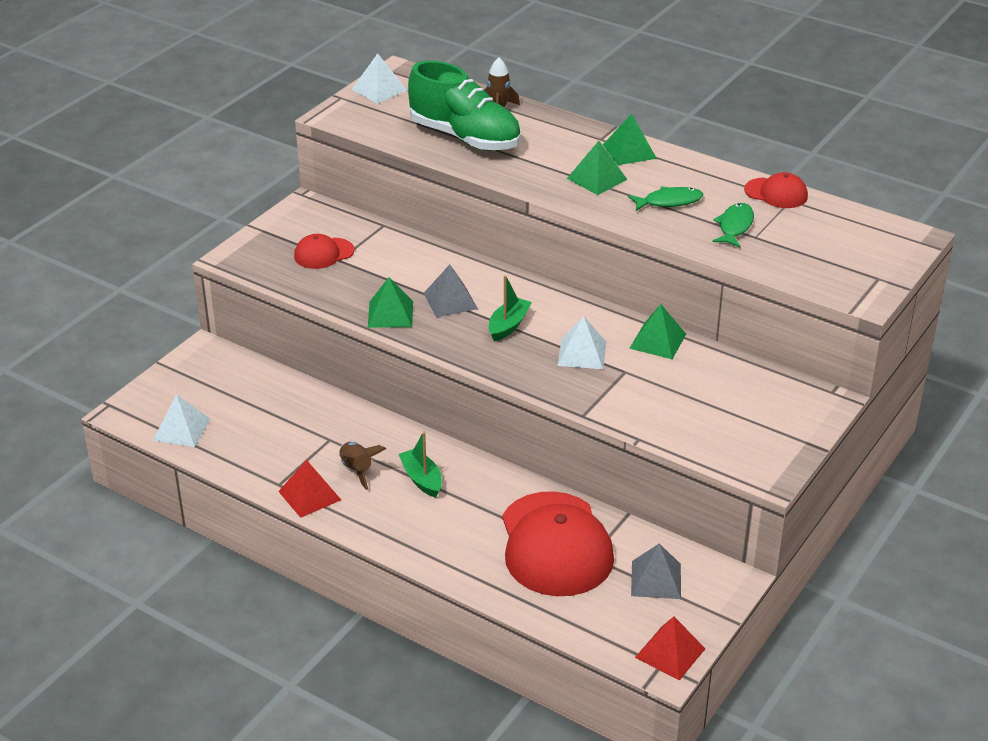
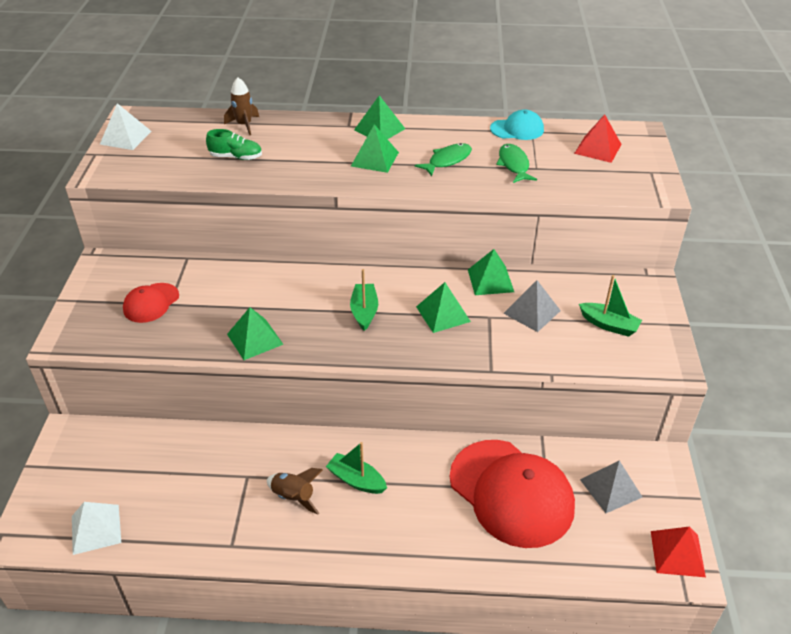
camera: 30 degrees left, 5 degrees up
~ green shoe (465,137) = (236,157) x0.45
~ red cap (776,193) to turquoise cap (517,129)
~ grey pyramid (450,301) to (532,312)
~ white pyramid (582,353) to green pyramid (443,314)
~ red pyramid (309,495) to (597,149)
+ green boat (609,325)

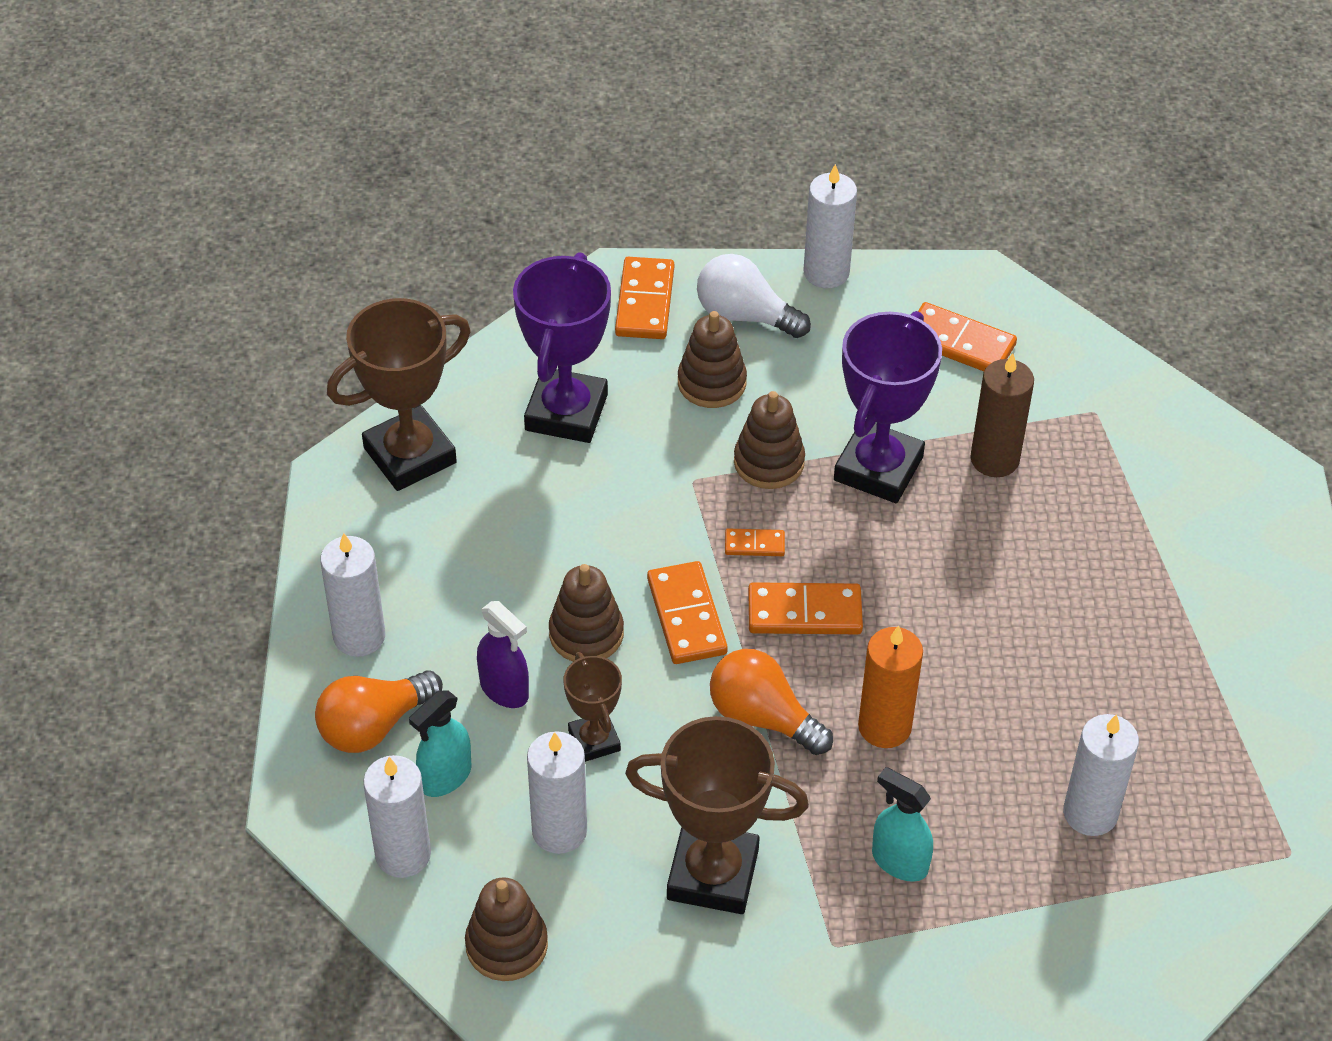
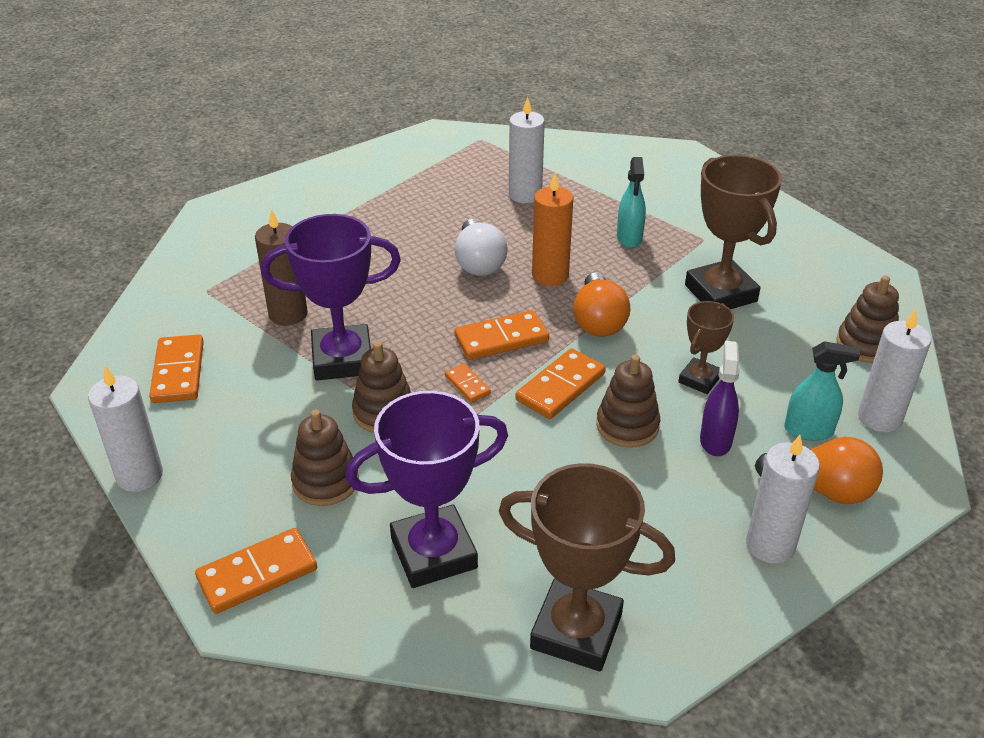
camera: 125 degrees left, 10 degrees down
~ white light bulb (745,316) to (479,263)
~ orange domino (804,613) = (501,338) 75 degrees counterclockwise
- white candle (559,831)

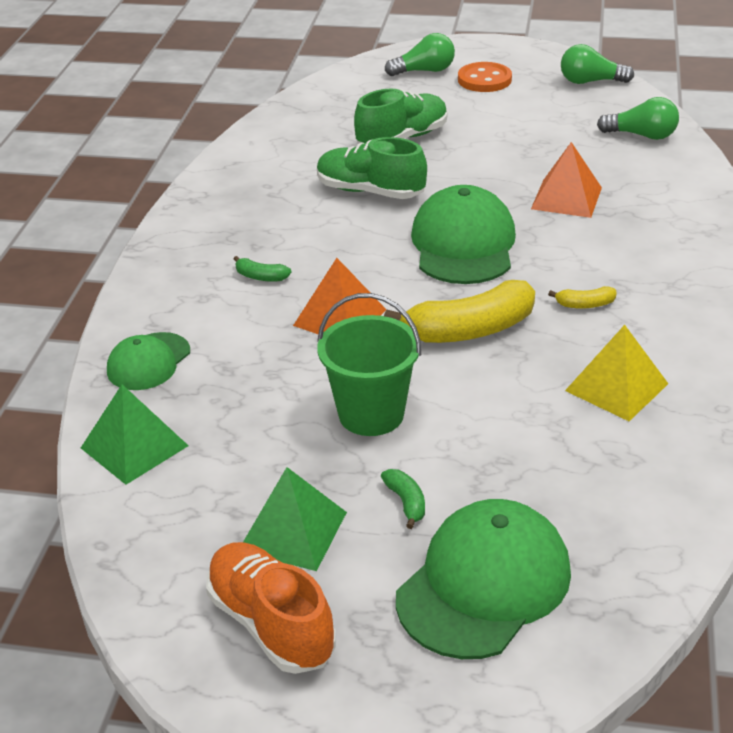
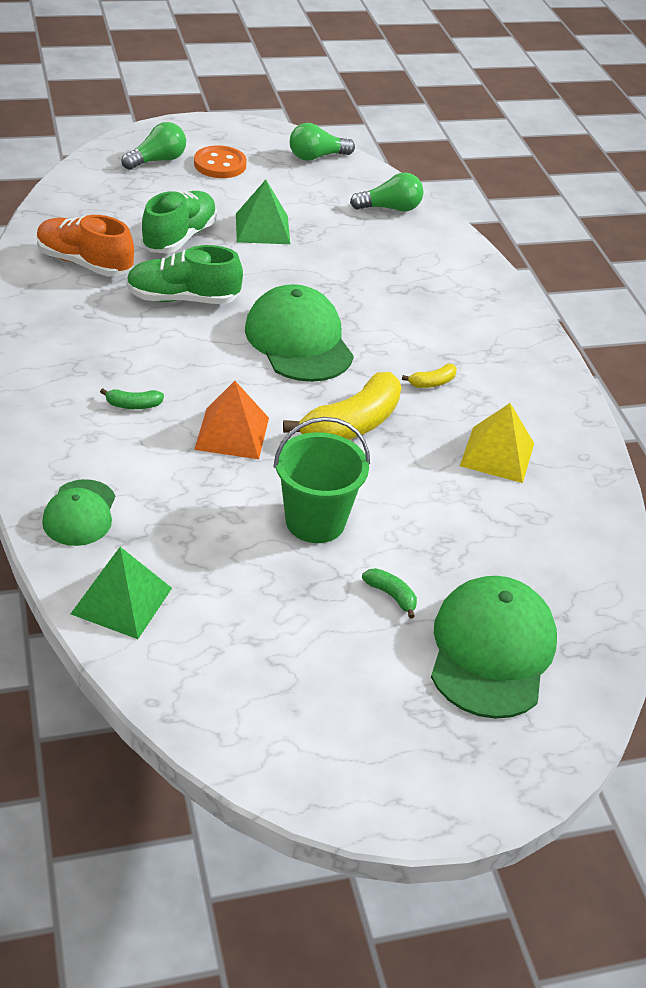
camera: 30 degrees left, 5 degrees up
- orange pyramid (566,198)
~ green pyramid (293,531) to (262,228)
~ orange shoe (271,624) to (84,263)

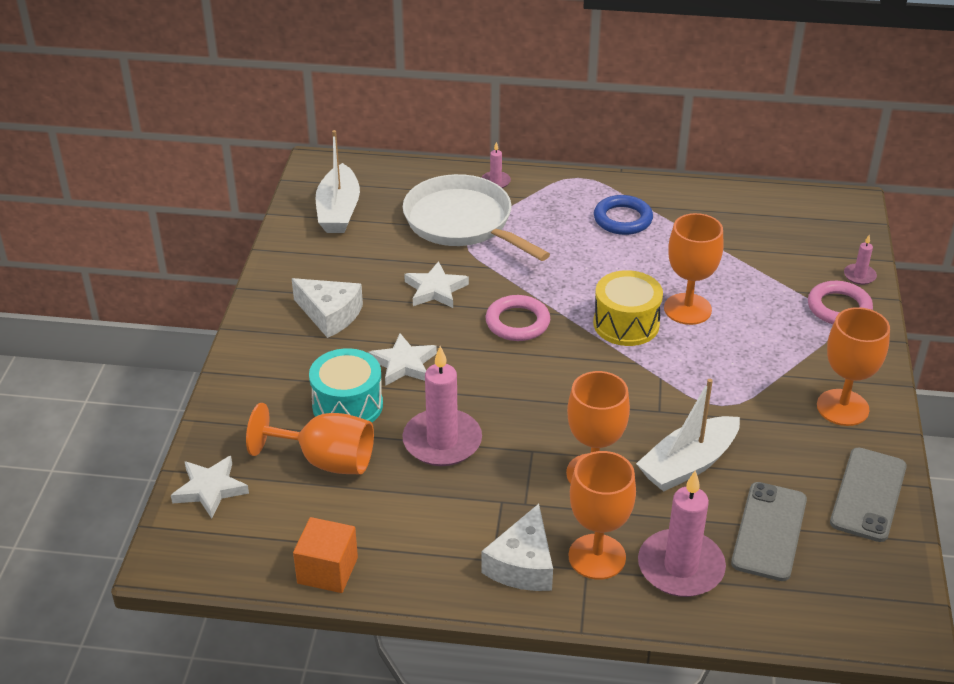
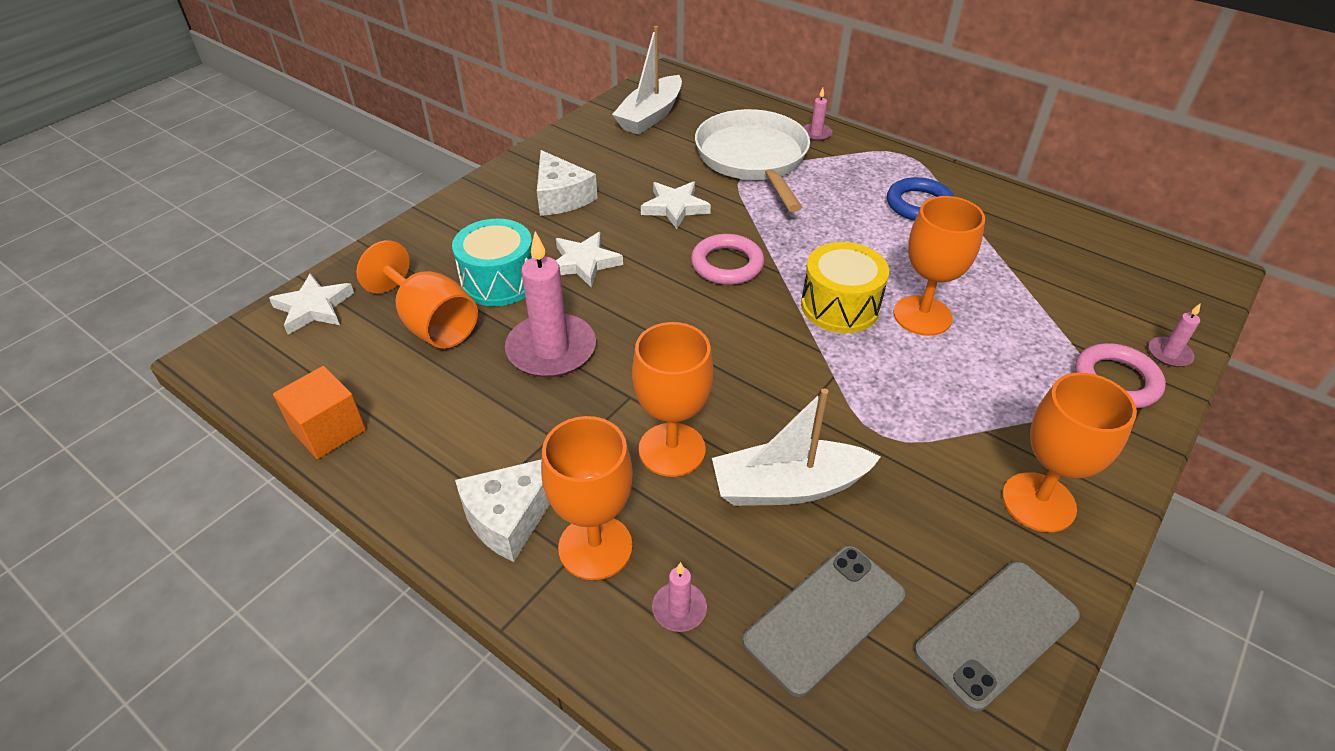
camera: 30 degrees right, 5 degrees up
~ pink candle (680,567) = (679,609) x0.47

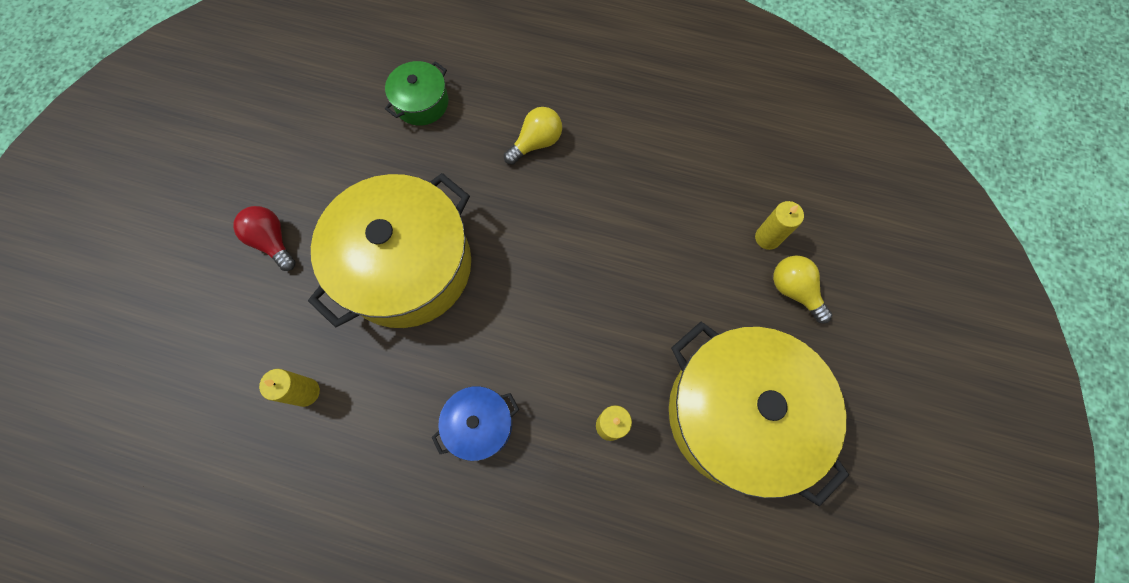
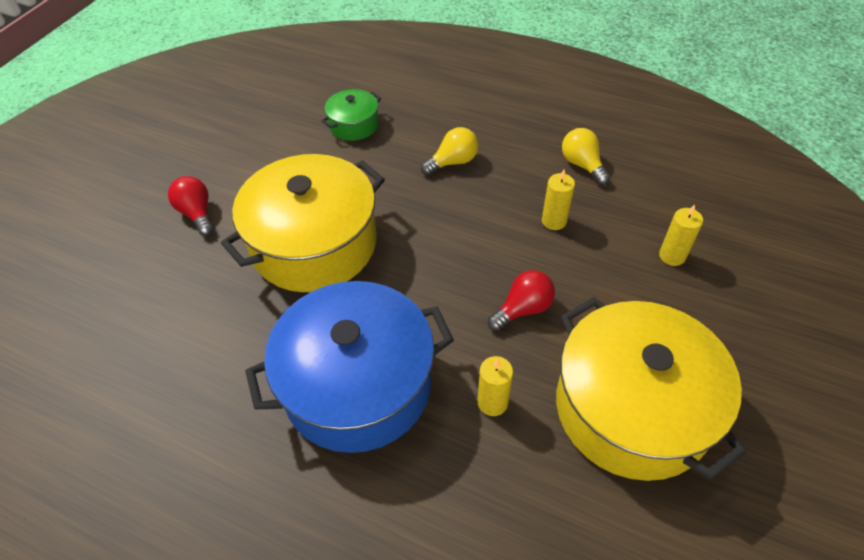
camera: 10 degrees right, 20 degrees down
~ yellow light bulb (794,290) to (582,165)
~ yellow candle (306,392) to (554,221)
~ blue pot (479,424) = (357,385) x2.17
+ red light bulb (523,309)

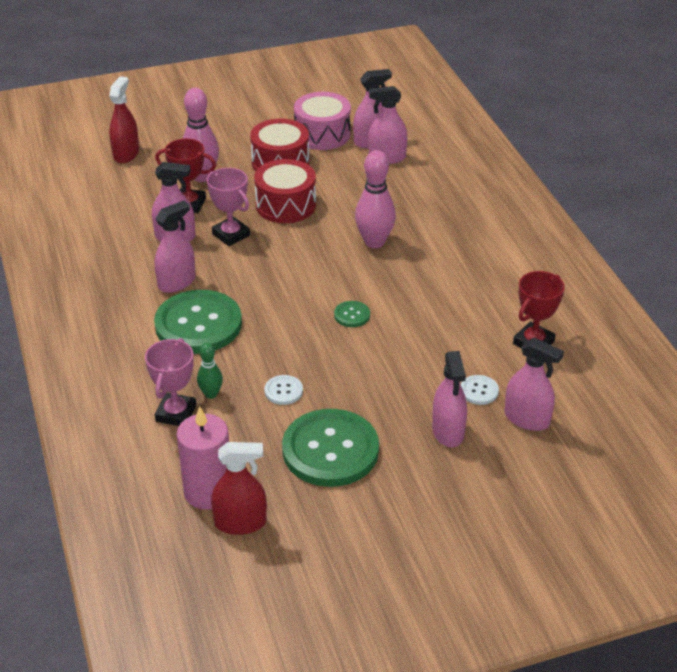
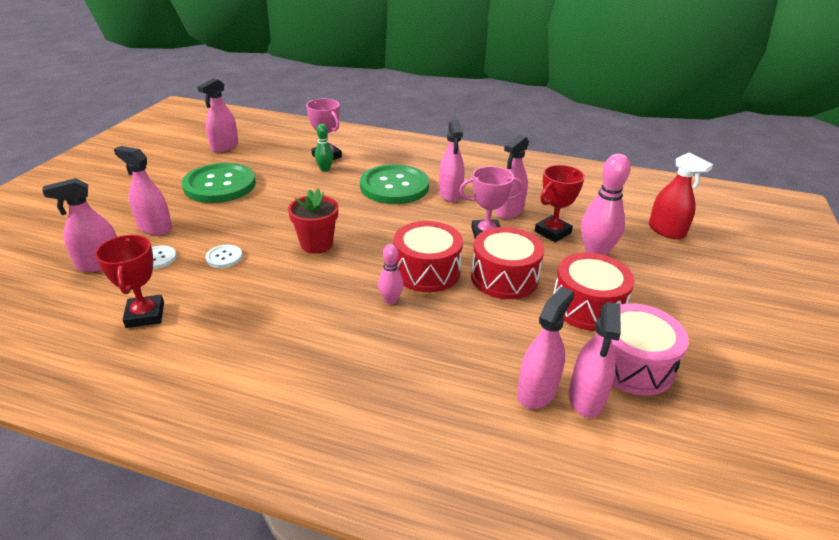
camera: 125 degrees right, 5 degrees down
~ pink bowling pin (374,242) = (390,300) x0.55
~ green button (352,315) to red flower pot (316,244)
~ white button (283,391) to (224,257)
- pink candle (208,491)
~ red spray bottle (240,523) to pink spray bottle (225,147)
+ red drum (427,271)

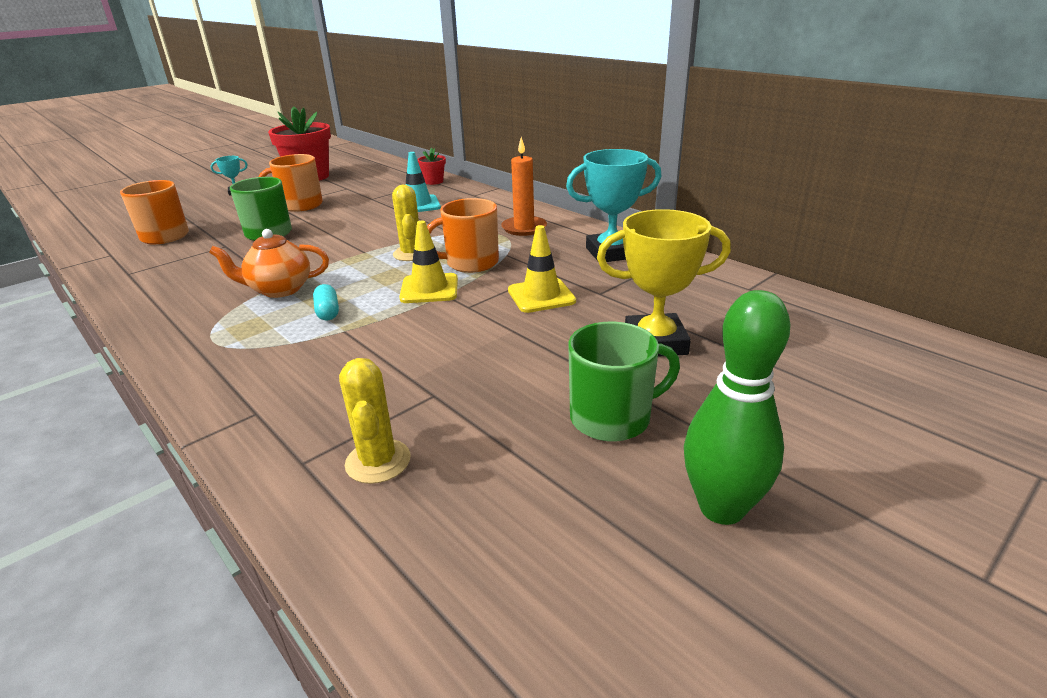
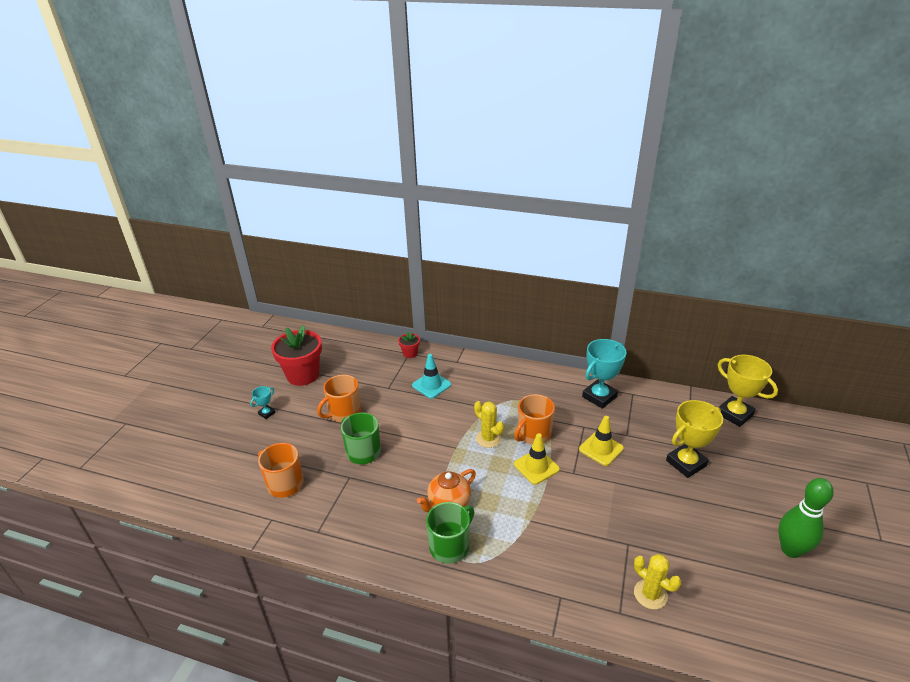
camera: 30 degrees left, 5 degrees up
- orange candle (524,228)
- turquoise capsule (328,312)
~ green mug (612,418) to (450,546)
+ yellow trophy (734,414)

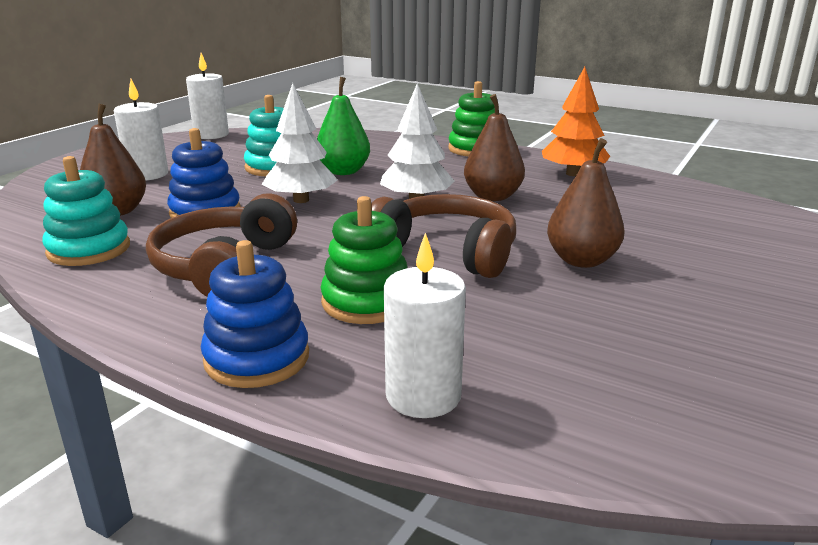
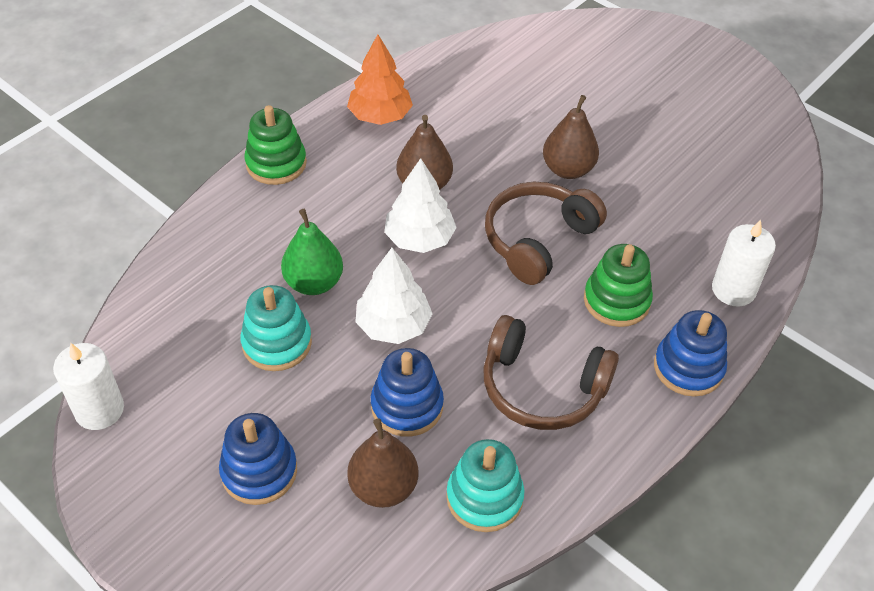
camera: 80 degrees left, 25 degrees up
~ white candle (147,174) to blue stacking toy (259,471)

